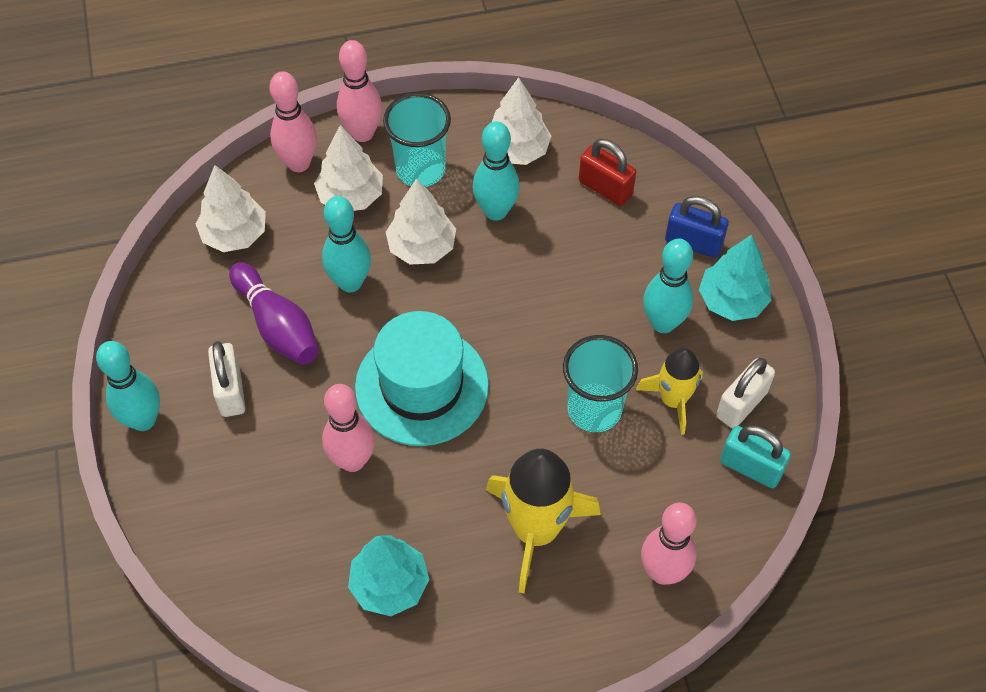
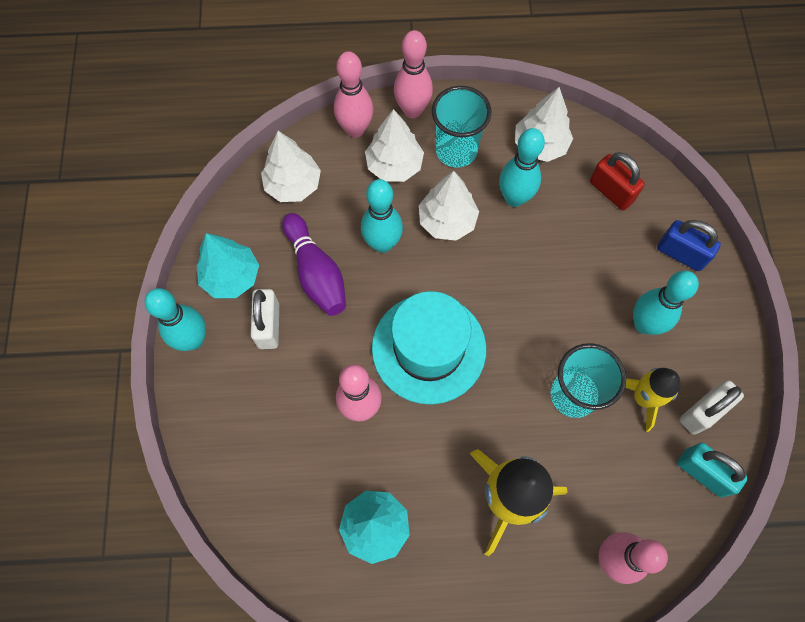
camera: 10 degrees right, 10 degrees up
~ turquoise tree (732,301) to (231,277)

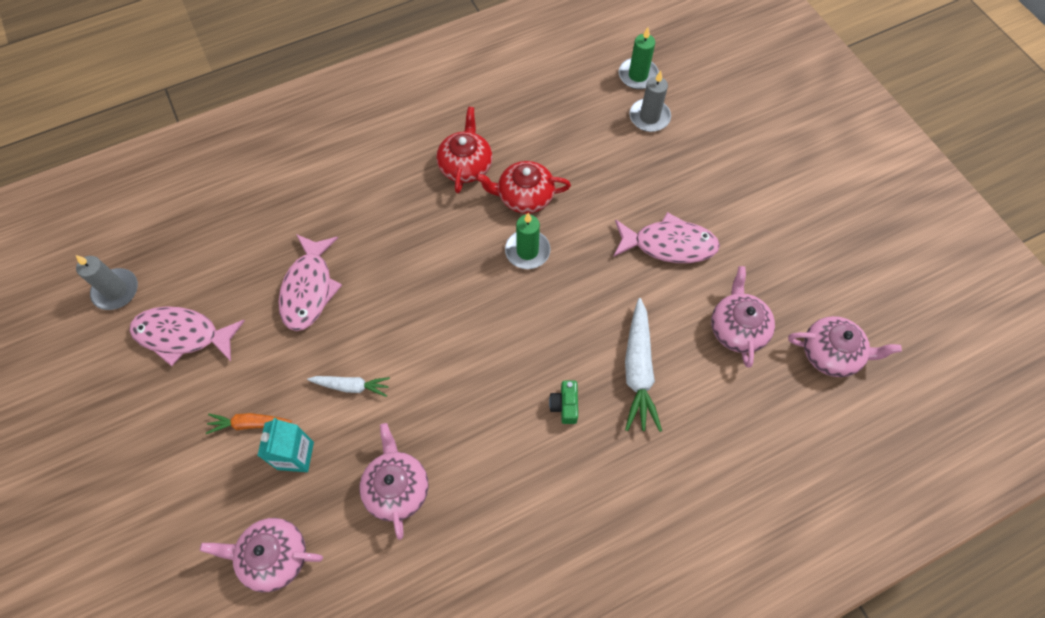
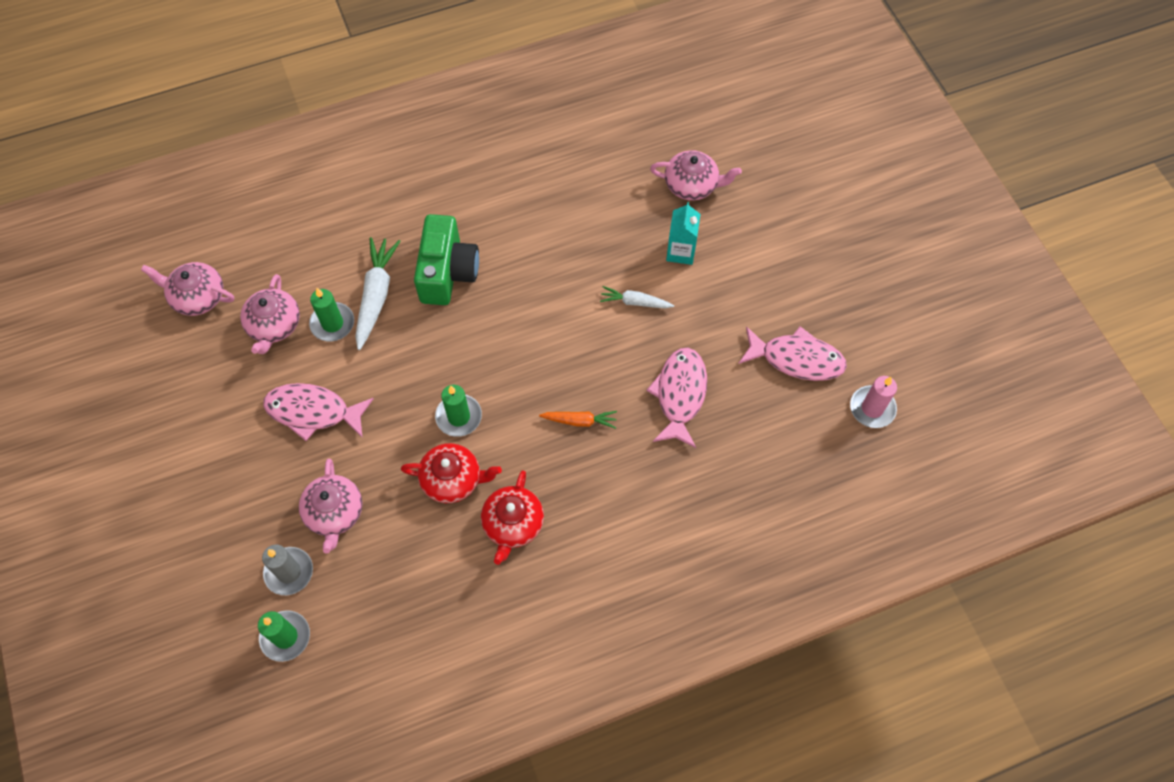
camera: 175 degrees left, 0 degrees up
~ grey candle (116,291) to pink candle (872,408)
~ green camera (565,405) = (447,272) x2.30
~ orange carrot (249,424) to (580,421)
~ pink teapot (397,488) to (334,512)
+ green candle (332,323)

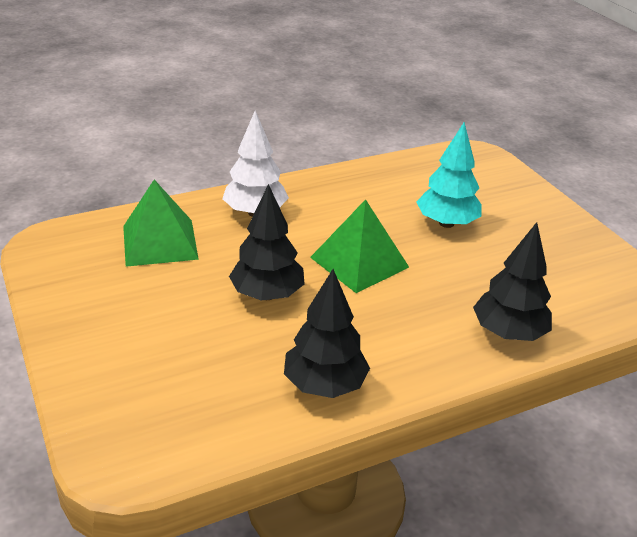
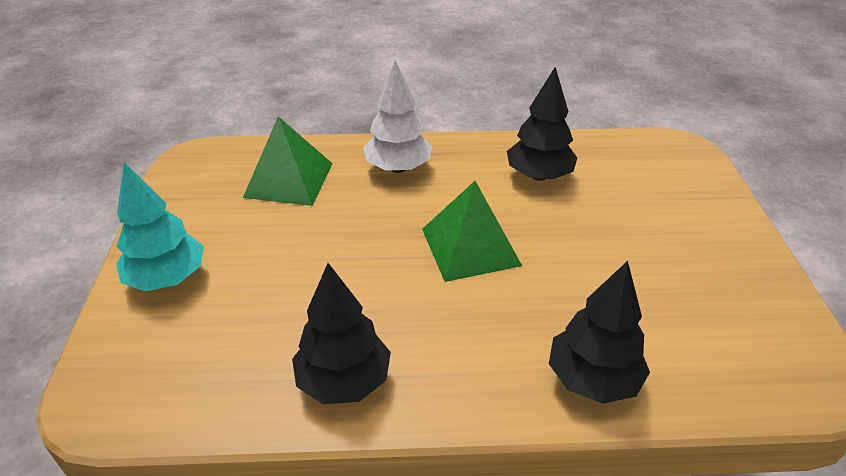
camera: 25 degrees right, 5 degrees up
~ turquoise tree (446,223) to (167,278)
~ black tree (267,294) to (539,176)

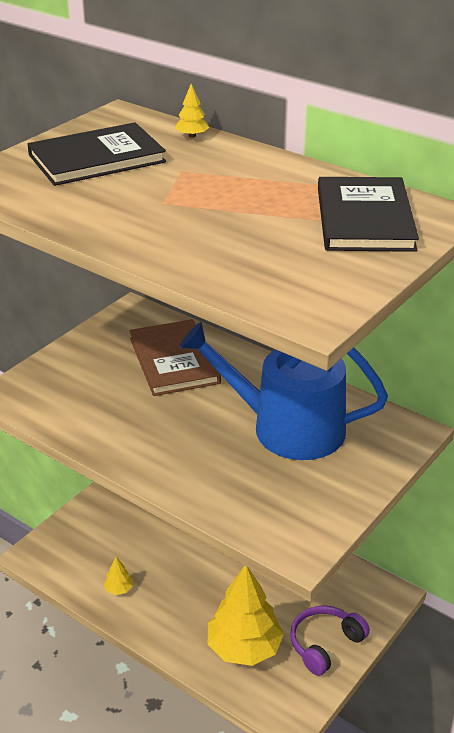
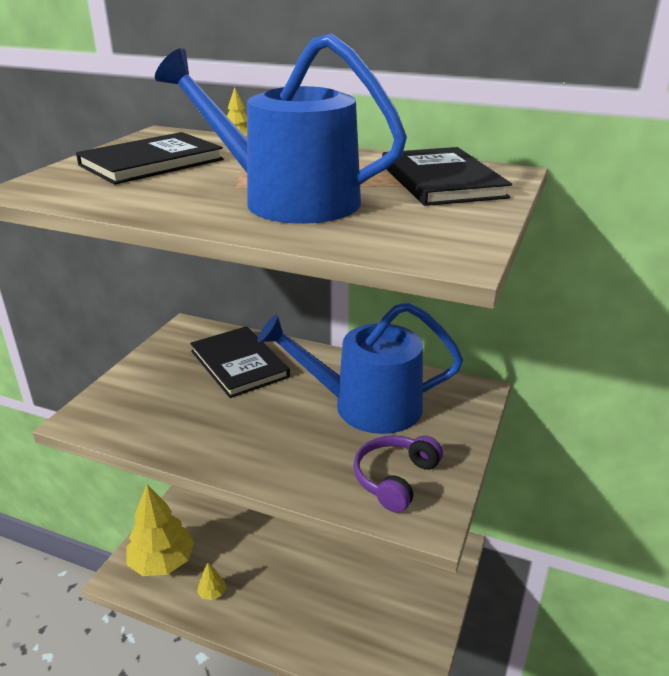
camera: 15 degrees left, 5 degrees down
~ brown book (174,360) to black book (239,364)
~ yellow tree (244,648) to (162,562)
~ purple headphones (325,644) to (395,479)
+ blue watering can (288,200)

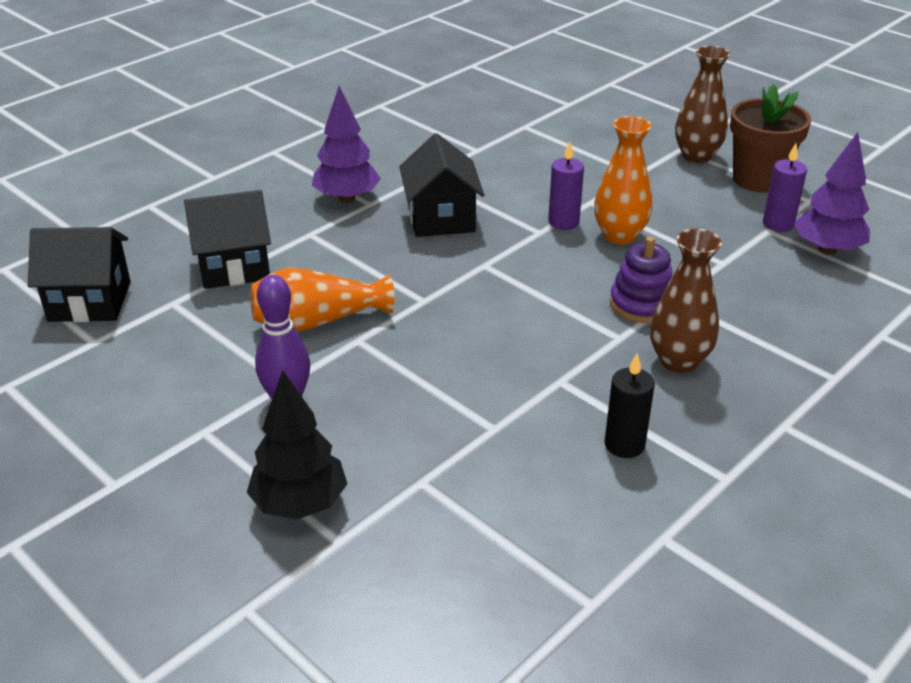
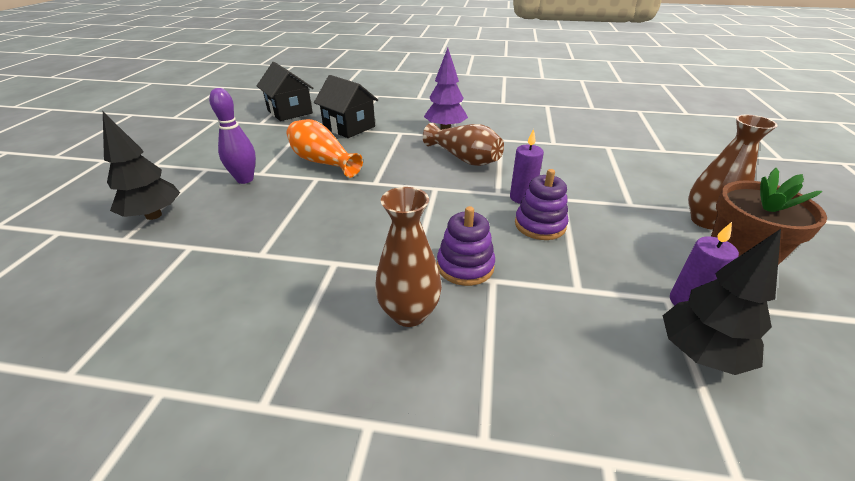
camera: 55 degrees right, 0 degrees up
~ orange vase (619,235) to purple stacking toy (540,225)
~ purple tree (827,250) to black tree (700,353)
~ black house (441,218) to brown vase (464,158)
- black candle (624,445)

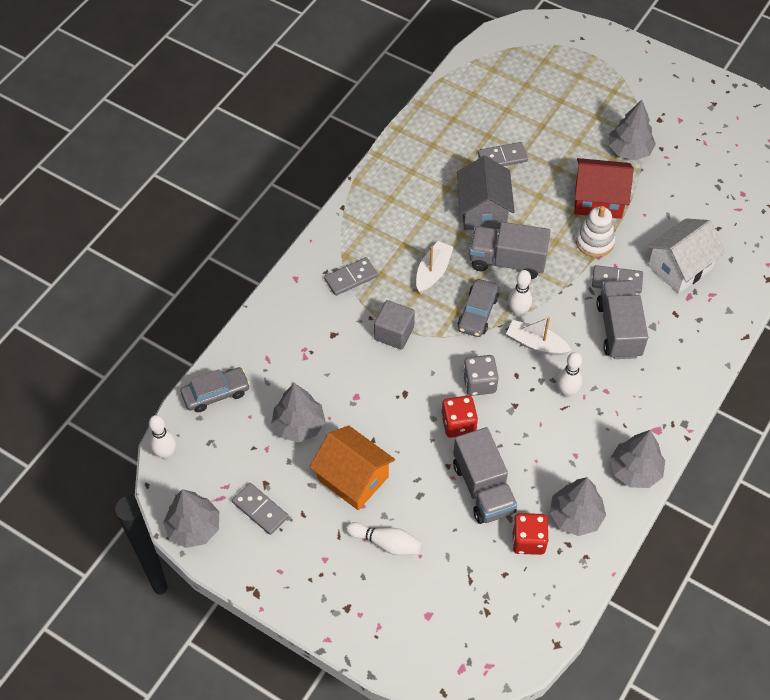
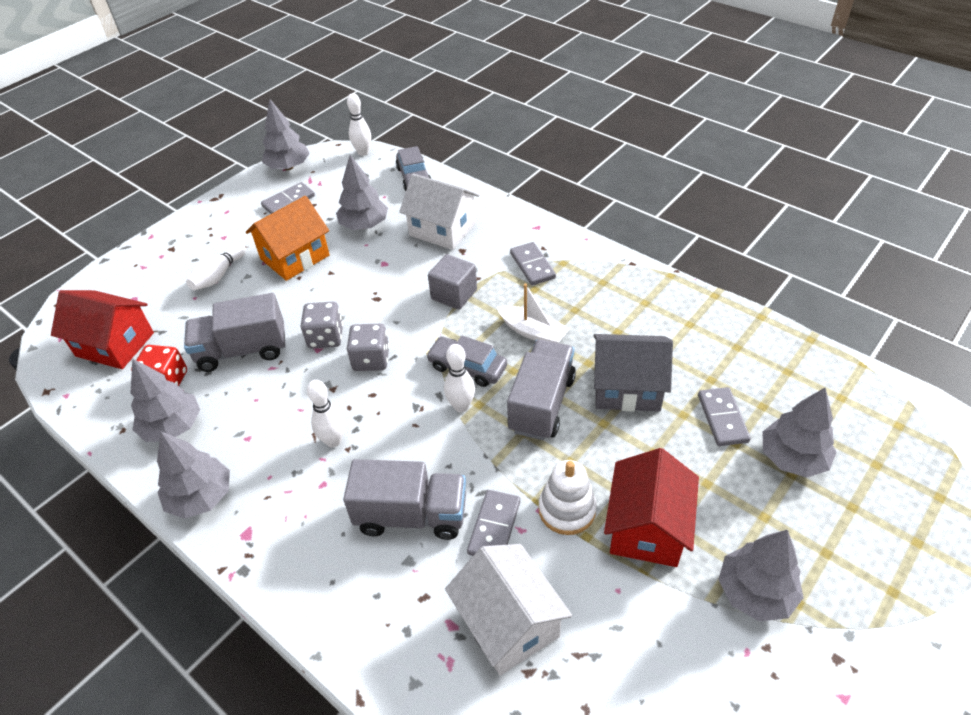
camera: 100 degrees right, 10 degrees down
- white boat (536,344)
~ red dice (458,424) to grey dice (325,337)
+ white house (442,229)
+ red house (115,344)
+ grey tree (793,458)

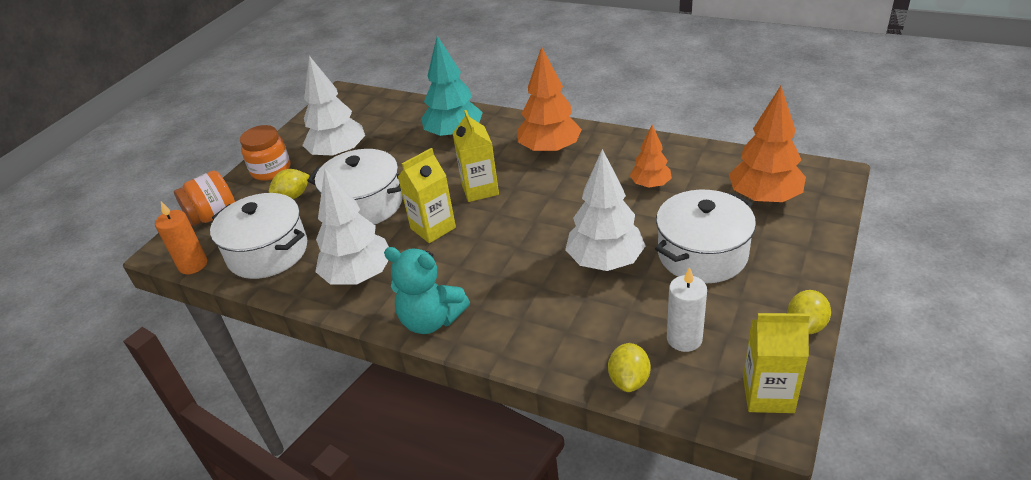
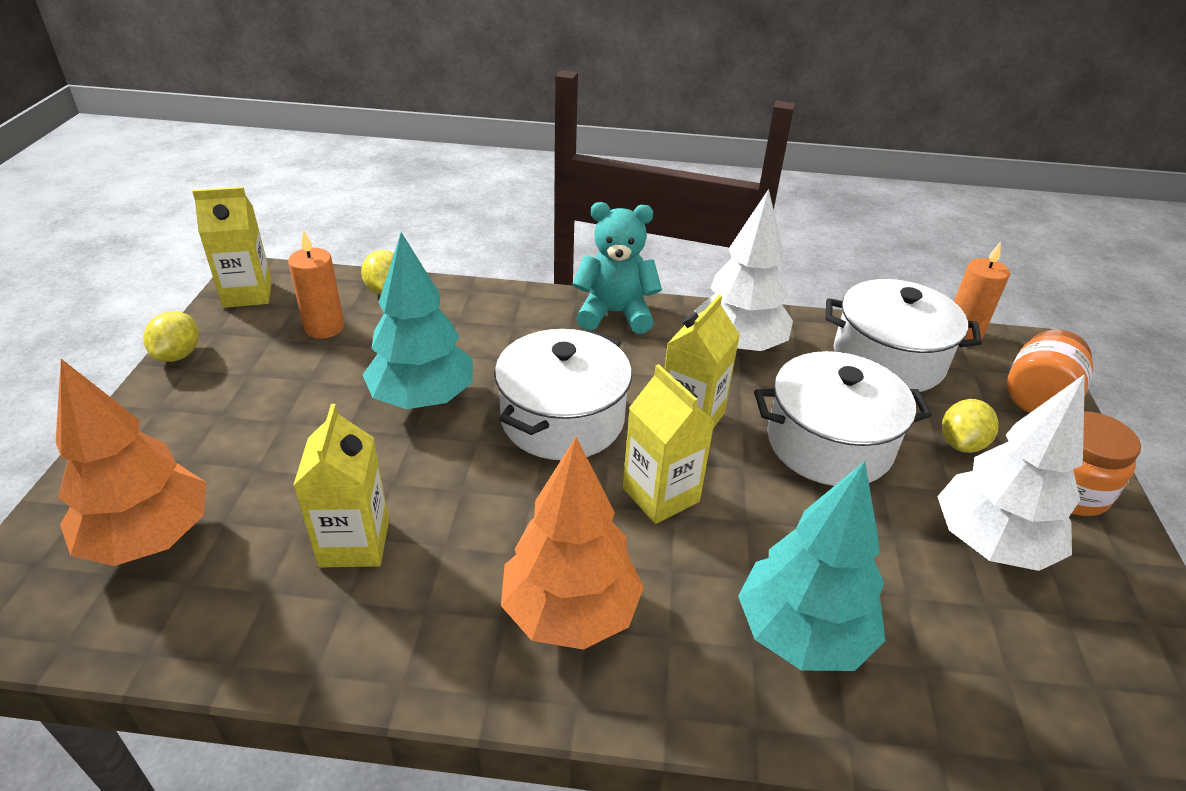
camera: 155 degrees right, 0 degrees up
~ orange tree (650,185) to yellow carton (354,543)
~ white tree (605,262) to turquoise tree (423,399)
~ white pot (702,254) to (562,419)
~ white candle (684,339) to orange candle (324,327)

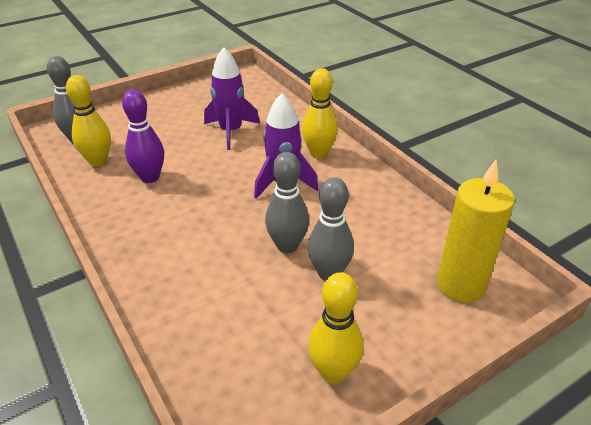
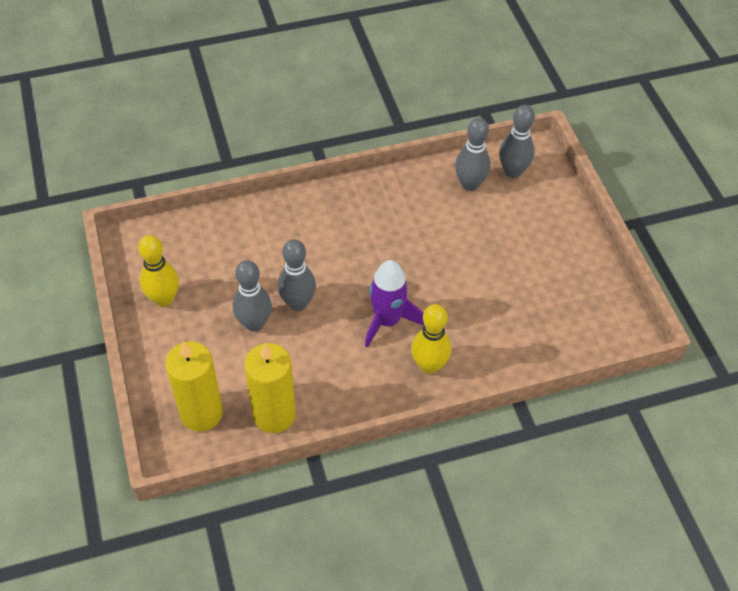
camera: 105 degrees right, 15 degrees up
- purple rocket (230,131)
~ yellow bowling pin (98,161) to grey bowling pin (470,184)
- purple bowling pin (150,177)
+ yellow candle (274,415)

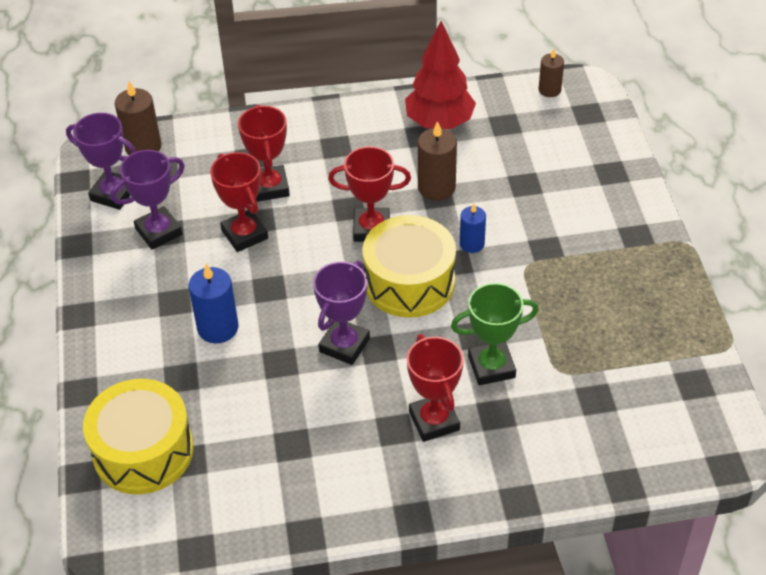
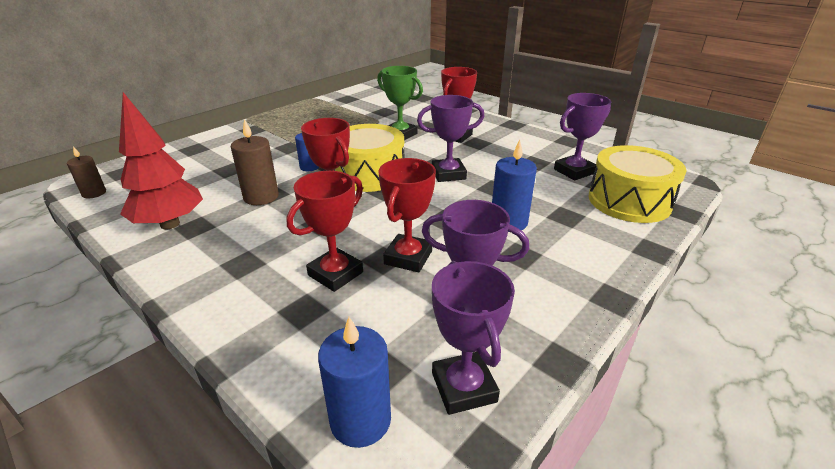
camera: 130 degrees left, 15 degrees down
~ brown candle (143,147) to blue candle (360,420)
+ purple trophy (574,171)

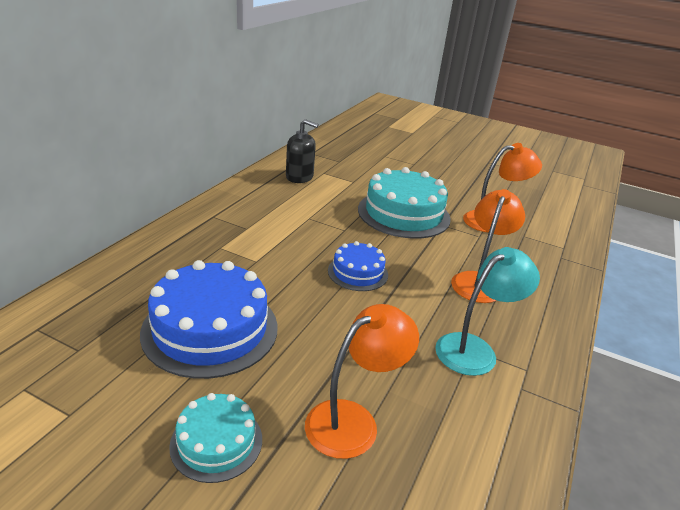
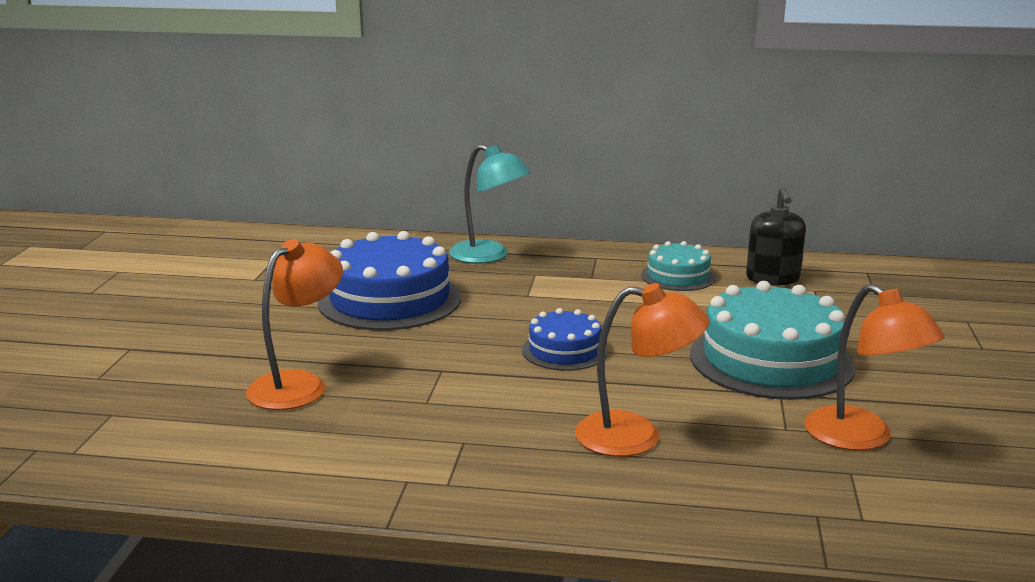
camera: 75 degrees right, 10 degrees down
~ turquoise lamp (474,349) to (489,256)
~ orange lamp (353,421) = (298,384) 90 degrees counterclockwise
~ turquoise cake (216,442) to (678,276)

